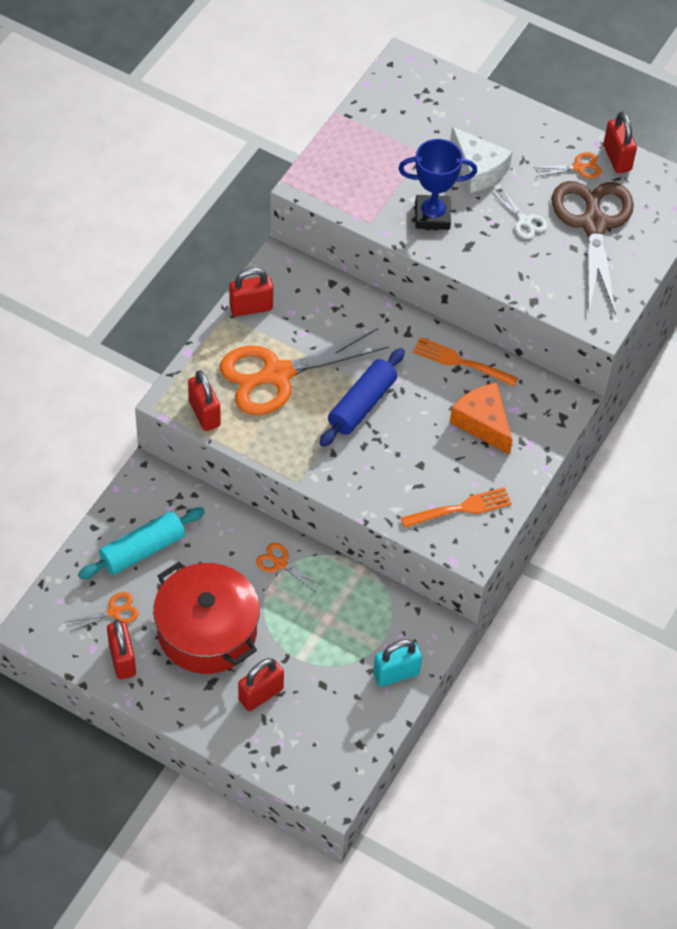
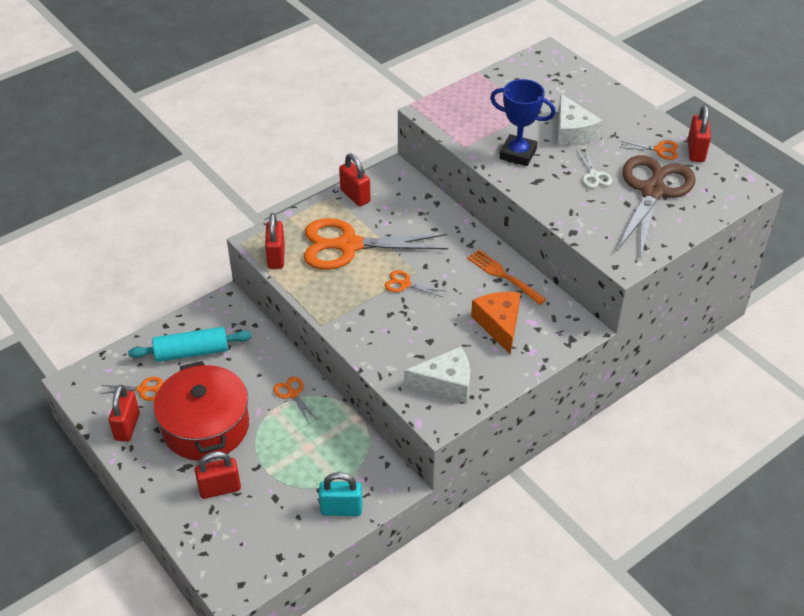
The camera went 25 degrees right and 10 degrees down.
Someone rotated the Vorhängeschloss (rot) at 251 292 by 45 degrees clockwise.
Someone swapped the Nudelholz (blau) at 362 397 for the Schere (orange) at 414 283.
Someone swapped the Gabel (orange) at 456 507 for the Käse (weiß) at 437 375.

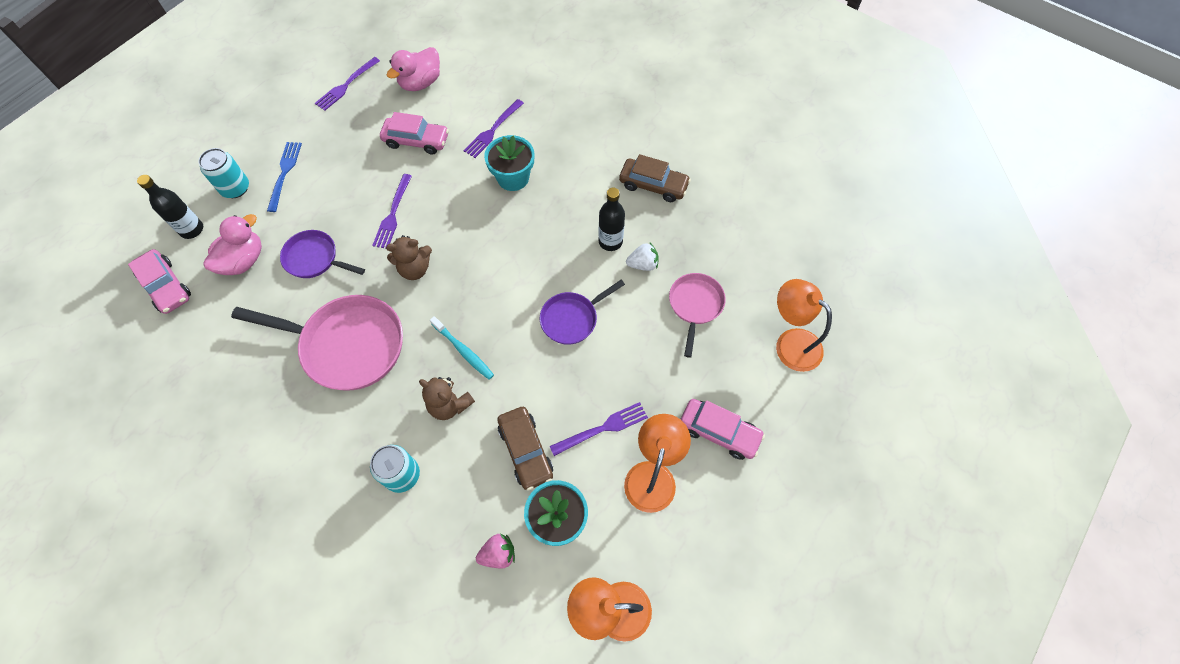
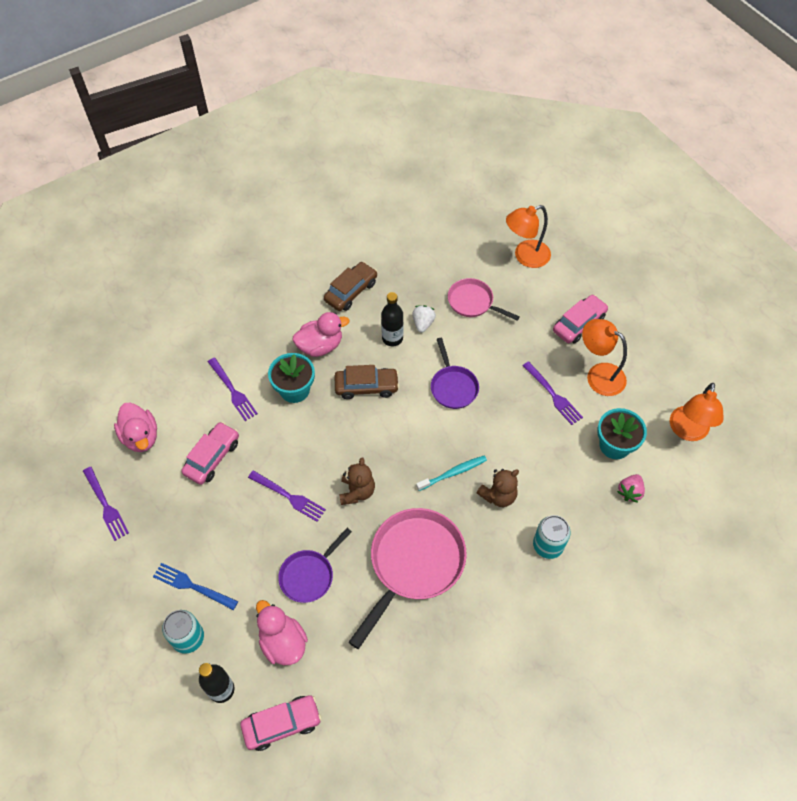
The camera went 70 degrees left and 5 degrees down.
Someone rotated the Erdbeere (rosa) at 495 551 by 150 degrees counterclockwise.
Someone carried the Auto (braun) from 525 448 to 367 382.
Someone rotated the Gabel (lila) at 599 429 by 150 degrees clockwise.
Someone put down the Ente (rosa) at 321 334.

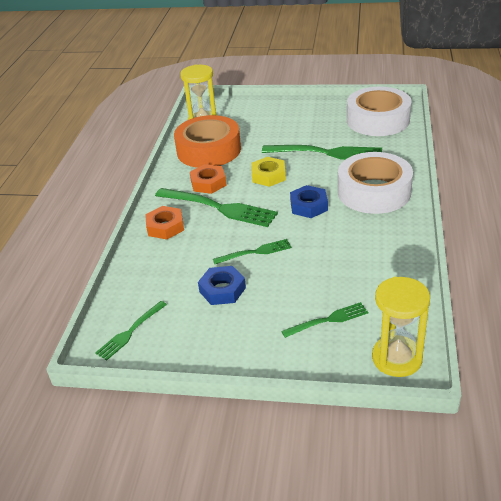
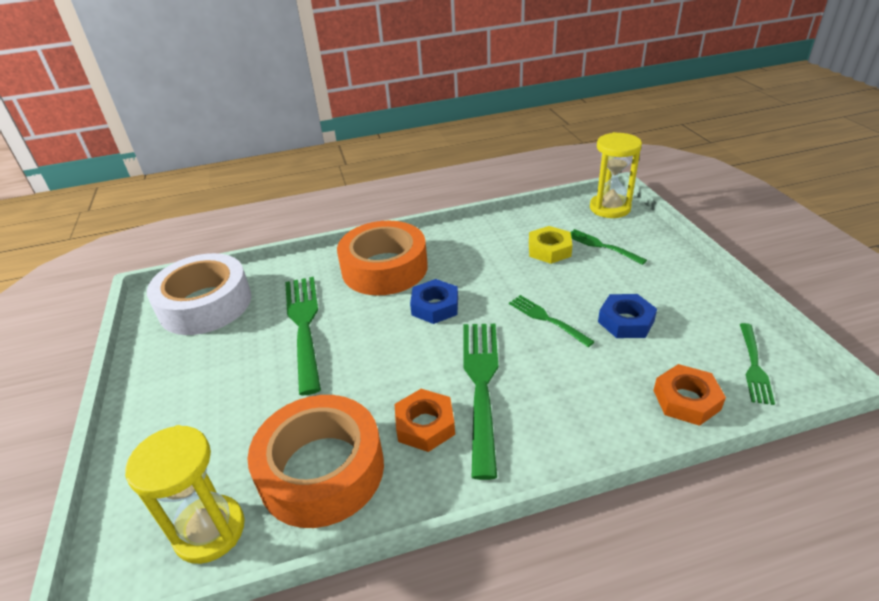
The camera went 115 degrees left and 0 degrees up.
Someone rotated the Gabel (grün) at 131 331 by 90 degrees clockwise.
Someone carried the Sechskantmutter (orange) from 164 223 to 689 395.
Someone carried the Sechskantmutter (gelb) from 268 172 to 550 245.
Someone repainted the Klebeband (weiß) at 375 183, which became the Klebeband (orange) at 382 258.

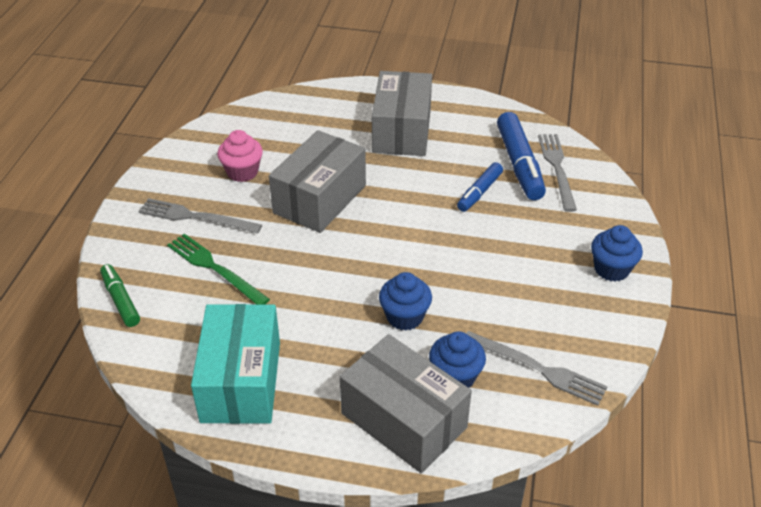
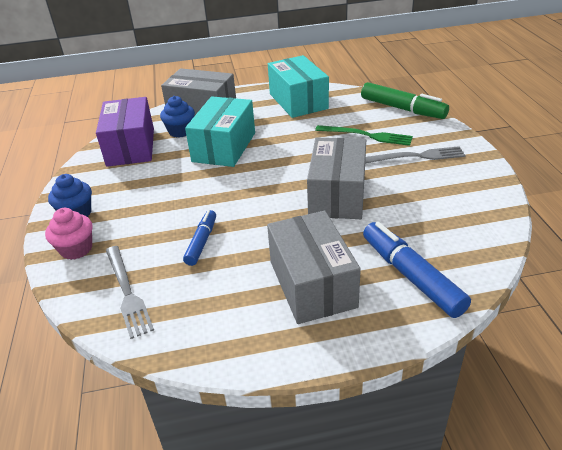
The camera went 160 degrees right and 5 degrees down.
Someone scaled the Filzstift (grün) at 120 295 by 1.68.
Someone carried the Muffin (rosa) from 240 156 to 69 234.
Someone swapped the Muffin (blau) at 405 301 for the Schachtel (türkis) at 220 131.
Someone swapped the Gabel (grau) at 537 368 for the Schachtel (lila) at 125 132.
Someone carried the Filzstift (blau) from 521 156 to 417 270.

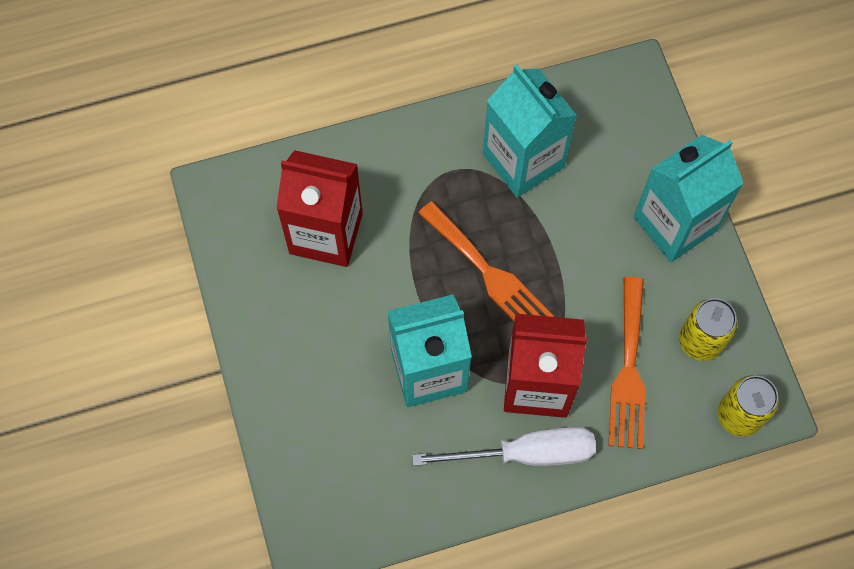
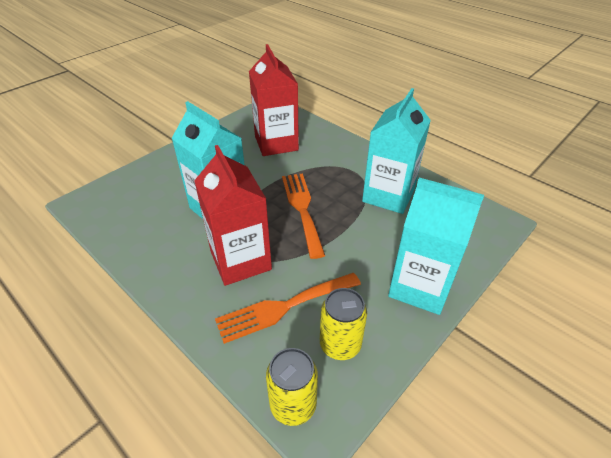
The camera went 60 degrees right and 25 degrees down.
Someone took away the Schraubenzieher (weiß) at 504 446.
Someone rotated the Gabel (orange) at 486 261 by 150 degrees clockwise.

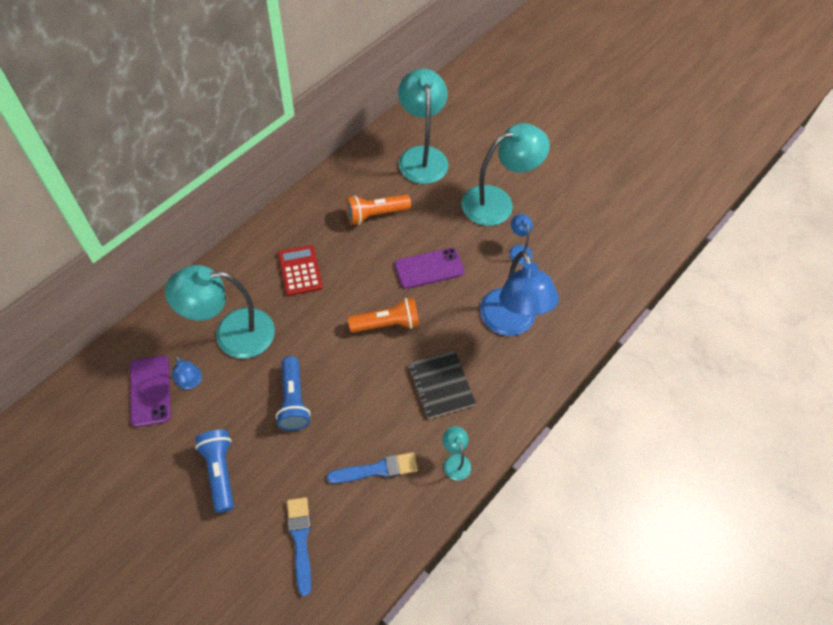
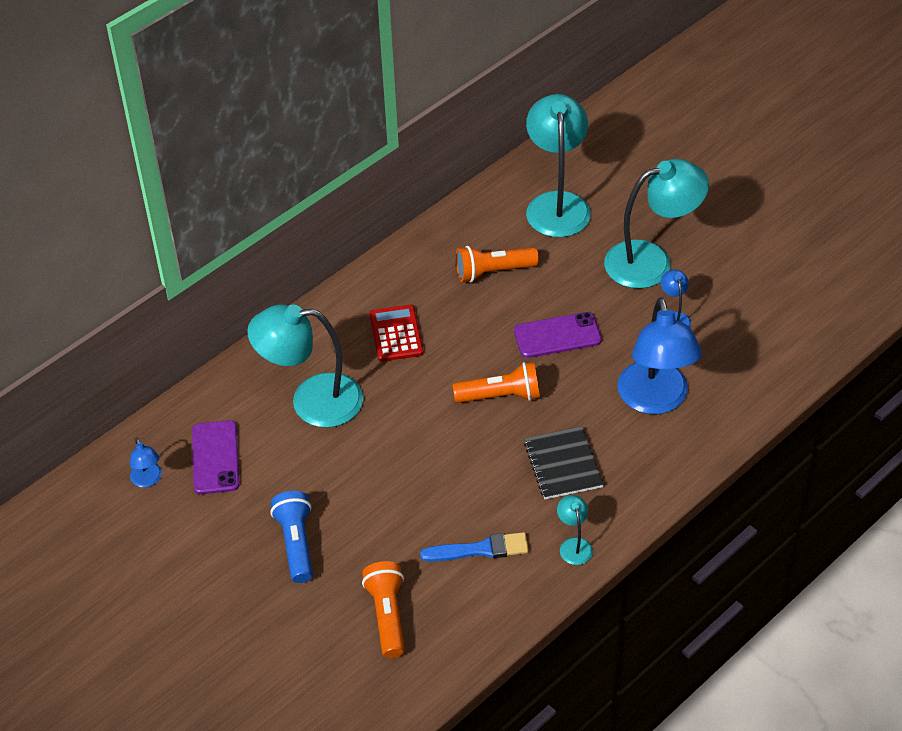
The camera went 10 degrees right and 10 degrees down.
Someone carried the Lampe (blau) from 187 372 to 146 462.
Someone took away the Taschenlampe (blau) at 293 393.
Someone swapped the Pinsel (blau) at 299 546 for the Taschenlampe (orange) at 383 609.

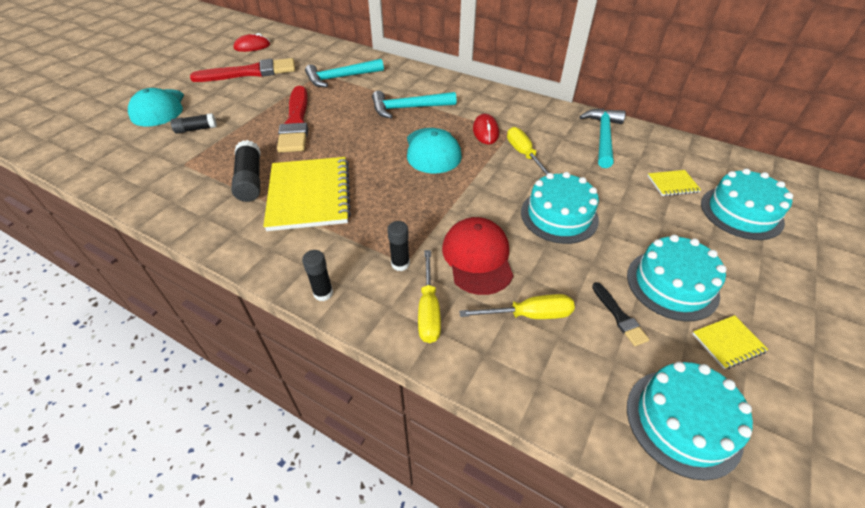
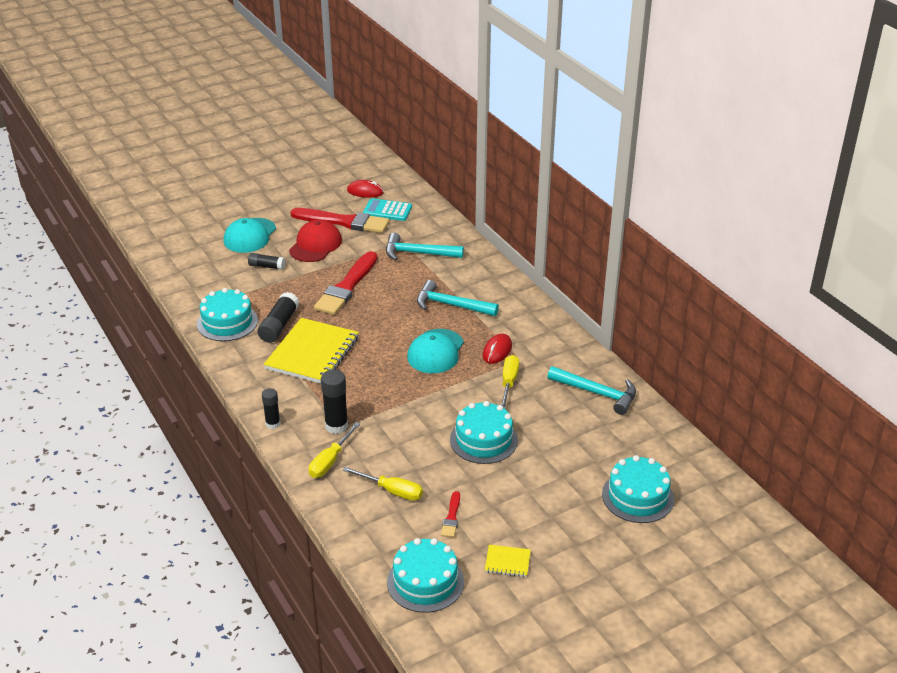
The camera went 30 degrees right and 10 degrees down.
Someone scaled the Klebestift (schwarz) at 398 246 by 1.56.
Someone carried the Kappe (rot) from 477 256 to 315 241.
Someone rotated the Hammer (türkis) at 602 138 by 75 degrees clockwise.
Someone repainted the Pinsel (schwarz) at 620 314, which became the Pinsel (rot) at 450 514.
Someone carried the Kuchen (türkis) from 677 278 to 227 314.
Someone took away the Notizbuch (gelb) at 674 183.
Someone put down the Taschenrechner (türkis) at 387 209.

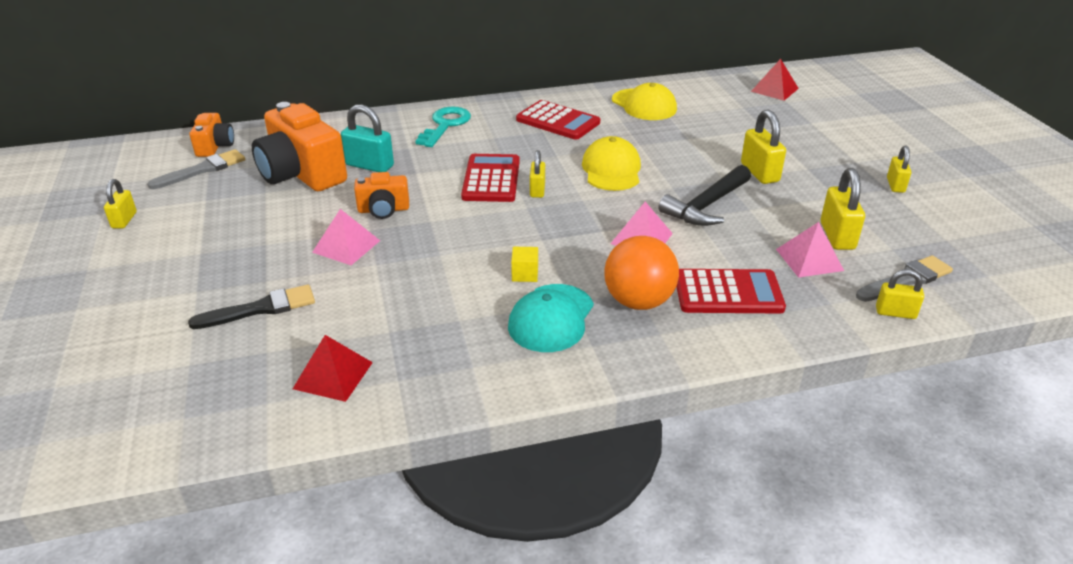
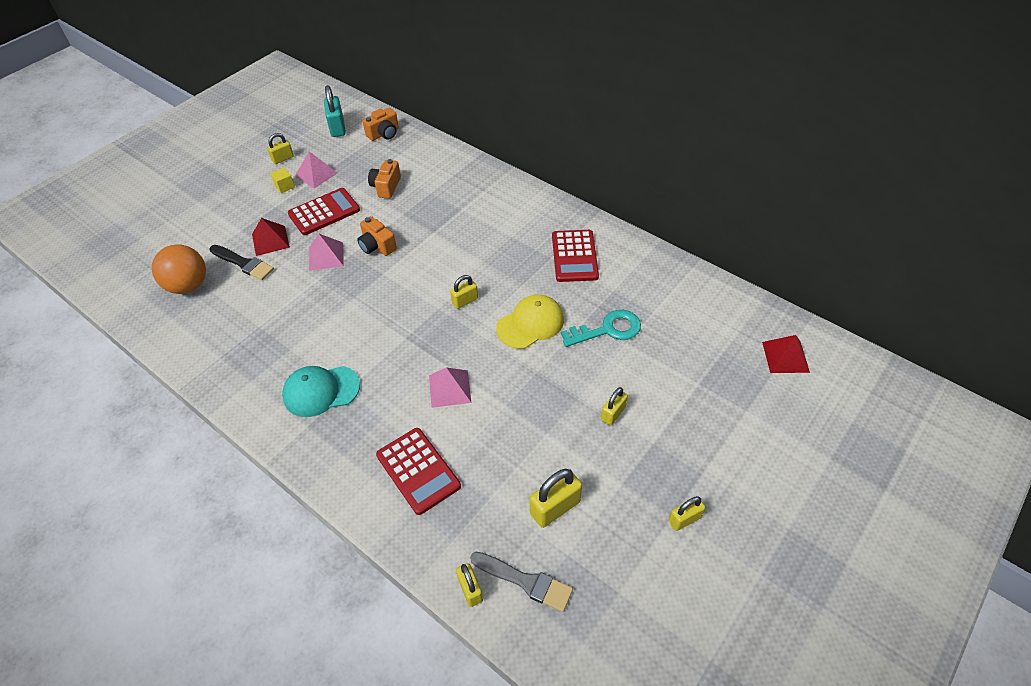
The camera went 55 degrees right and 15 degrees up.
Someone took away the Pinsel (grau) at 196 169.
Someone scaled the Kamera (orange) at 299 146 by 0.52.
Someone carried the Pyramide (rot) from 333 368 to 271 237.
Someone carried the Vorhängeschloss (türkis) from 367 138 to 335 111.
Someone carried the Schlüssel (türkis) from 443 126 to 601 328.
Someone carried the Taschenrechner (rot) from 490 178 to 324 211.
Someone carried the Kubus (gelb) from 524 264 to 282 180.
Someone carried the Ball (orange) from 641 273 to 179 269.
Someone took away the Kappe (gelb) at 644 101.
Someone took away the Hammer (schwarz) at 704 195.
Someone scaled the Vorhängeschloss (gelb) at 763 147 by 0.63.
Someone carried the Pyramide (rosa) from 810 250 to 316 170.

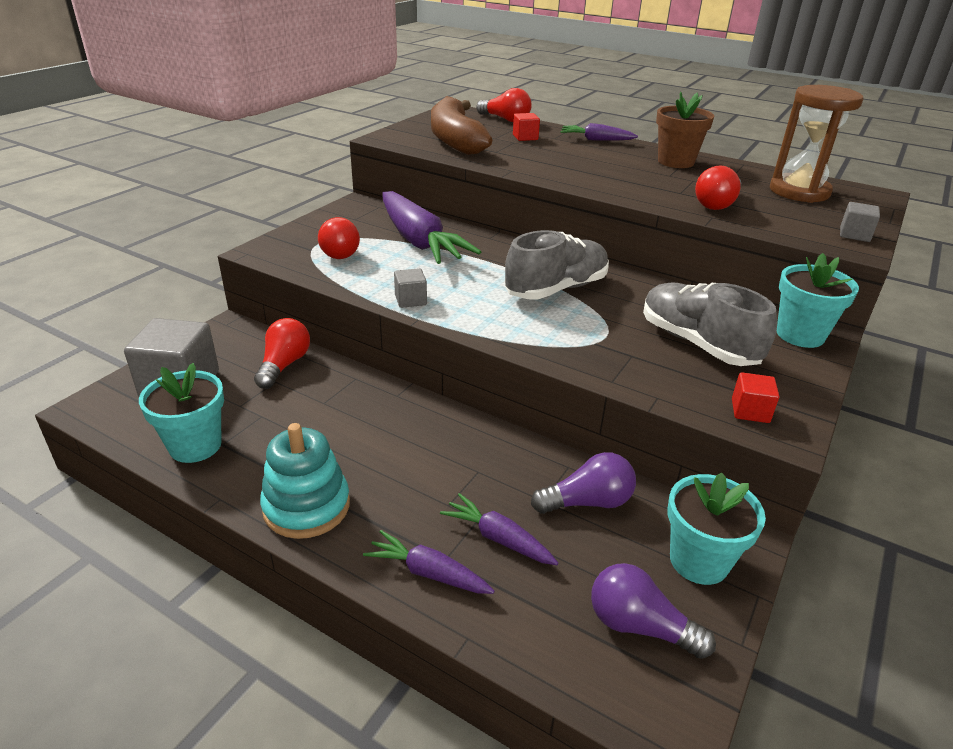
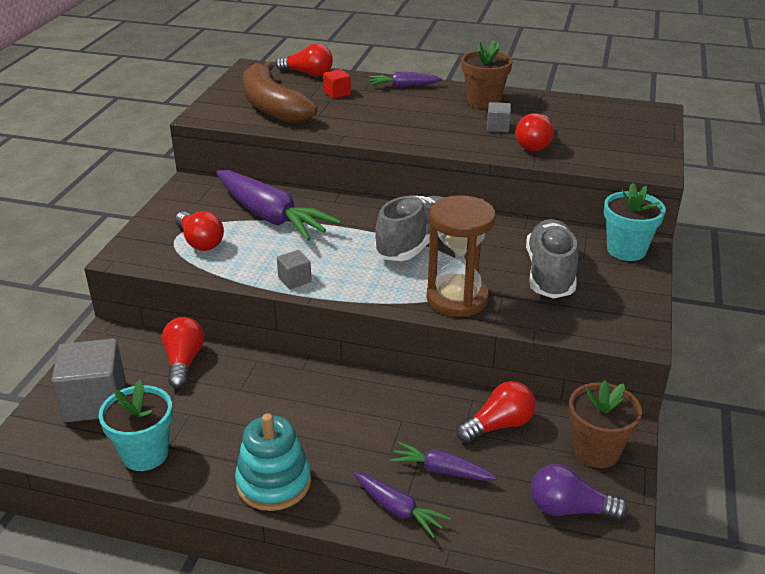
The camera went 15 degrees left and 0 degrees up.
Someone rotated the Karotte (lila) at 429 562 by 150 degrees counterclockwise.
Someone repainted the Glühbirne (lila) at 583 483, which became the Glühbirne (rot) at 496 412.
Someone rotated the Schuh (grau) at 710 324 by 60 degrees clockwise.
Someone repainted the Blumentopf (türkis) at 717 528, which became the Blumentopf (braun) at 605 424.
Someone took away the Kubus (rot) at 755 397.
Someone carried the Sanduhr (braun) from 816 144 to 461 256.
Someone carried the Kubus (grau) from 860 222 to 499 117.

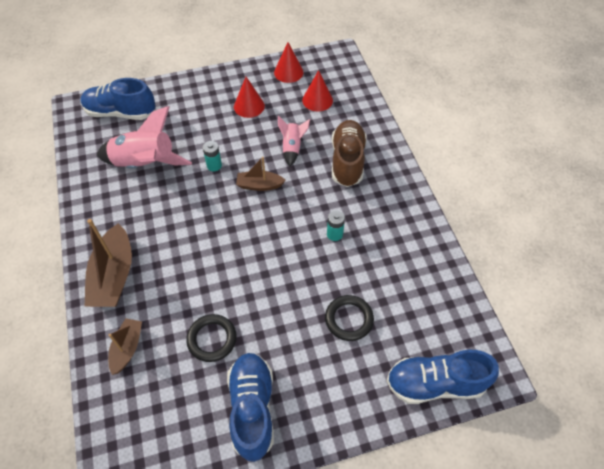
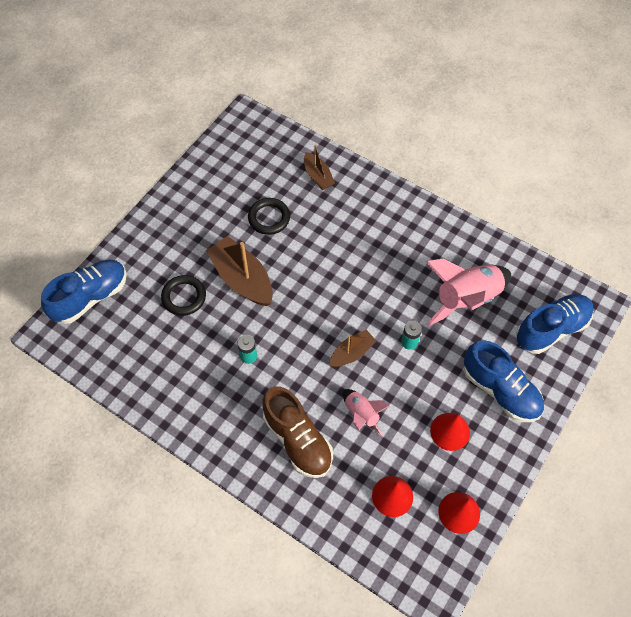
The camera went 140 degrees right and 5 degrees up.
Someone carried the Boot (braun) from 108 263 to 239 271.
Someone carried the Schuh (blau) from 250 407 to 504 381.

